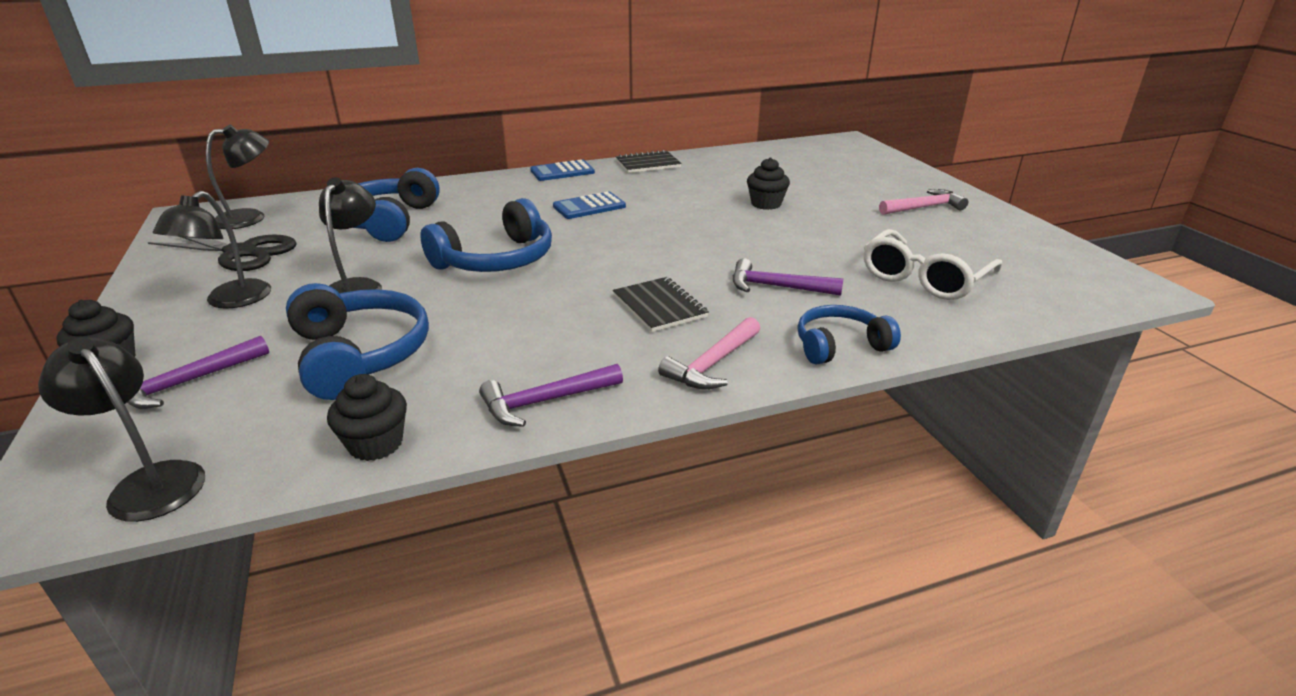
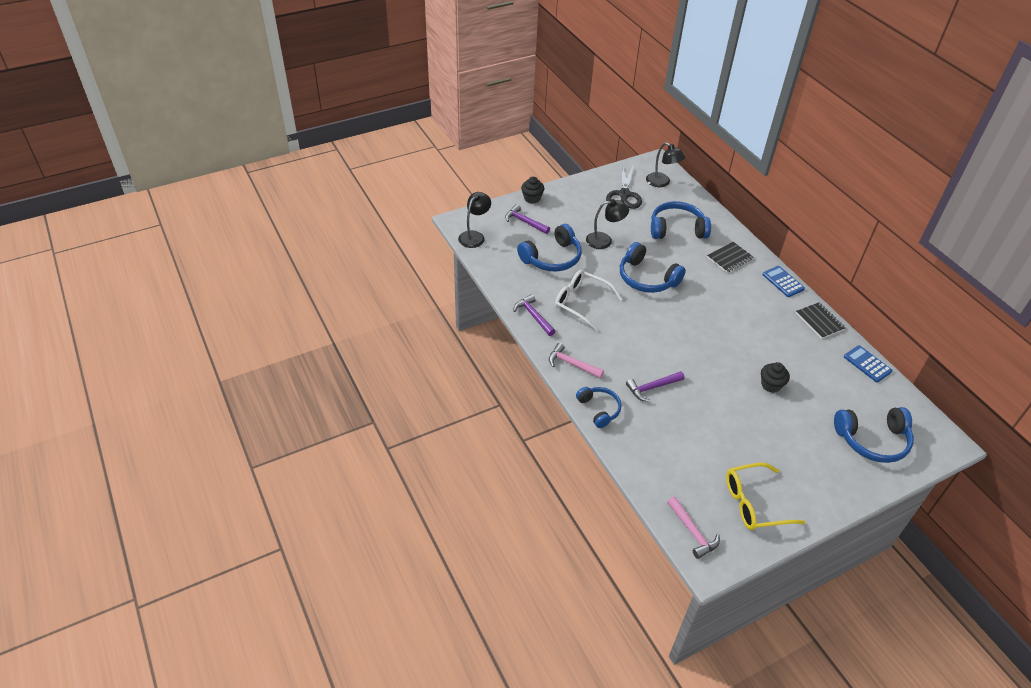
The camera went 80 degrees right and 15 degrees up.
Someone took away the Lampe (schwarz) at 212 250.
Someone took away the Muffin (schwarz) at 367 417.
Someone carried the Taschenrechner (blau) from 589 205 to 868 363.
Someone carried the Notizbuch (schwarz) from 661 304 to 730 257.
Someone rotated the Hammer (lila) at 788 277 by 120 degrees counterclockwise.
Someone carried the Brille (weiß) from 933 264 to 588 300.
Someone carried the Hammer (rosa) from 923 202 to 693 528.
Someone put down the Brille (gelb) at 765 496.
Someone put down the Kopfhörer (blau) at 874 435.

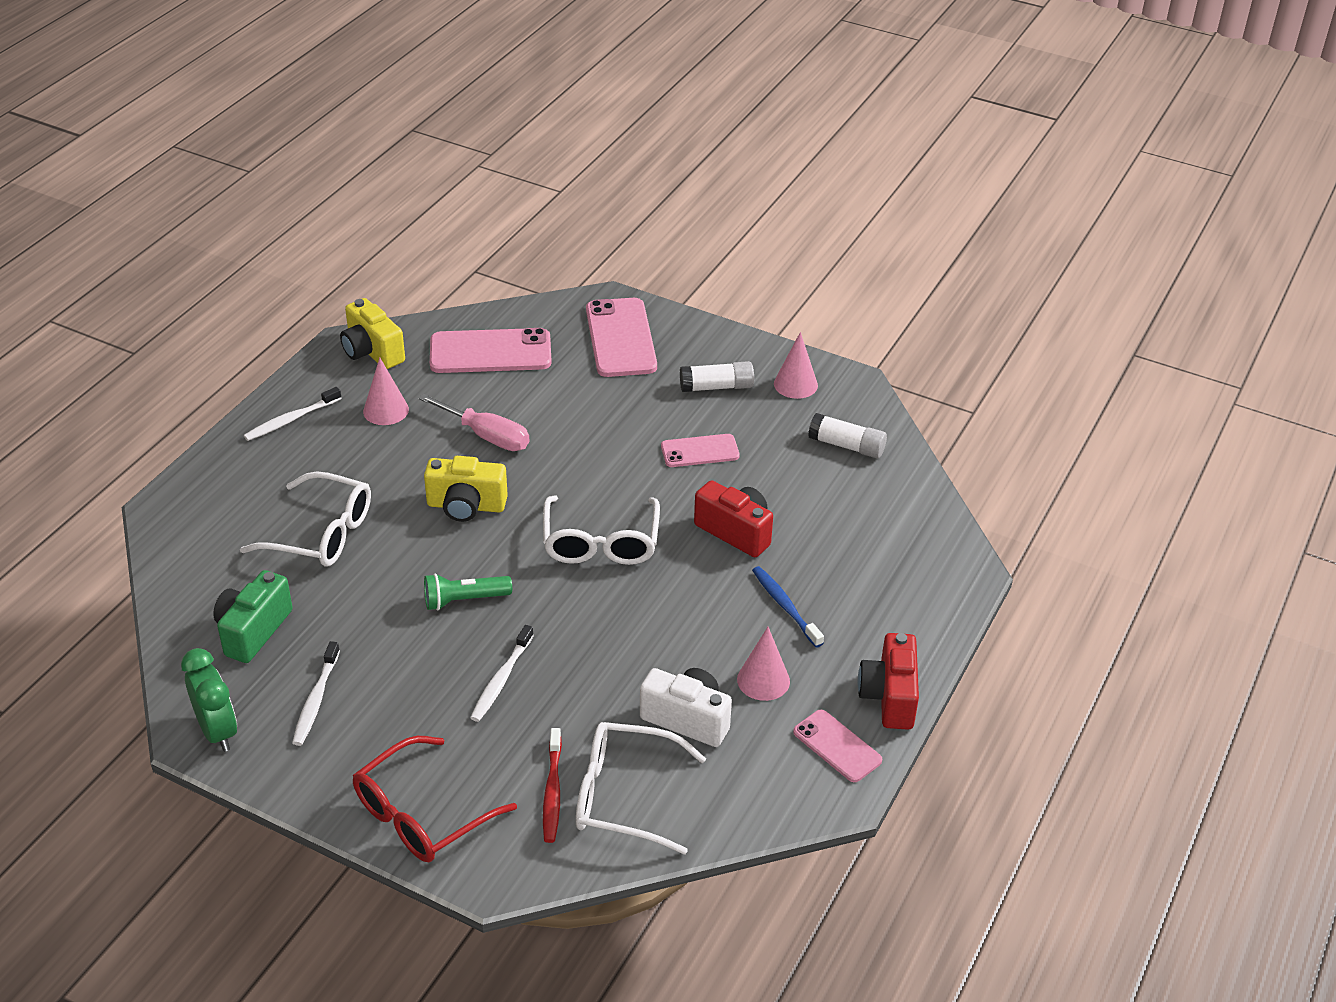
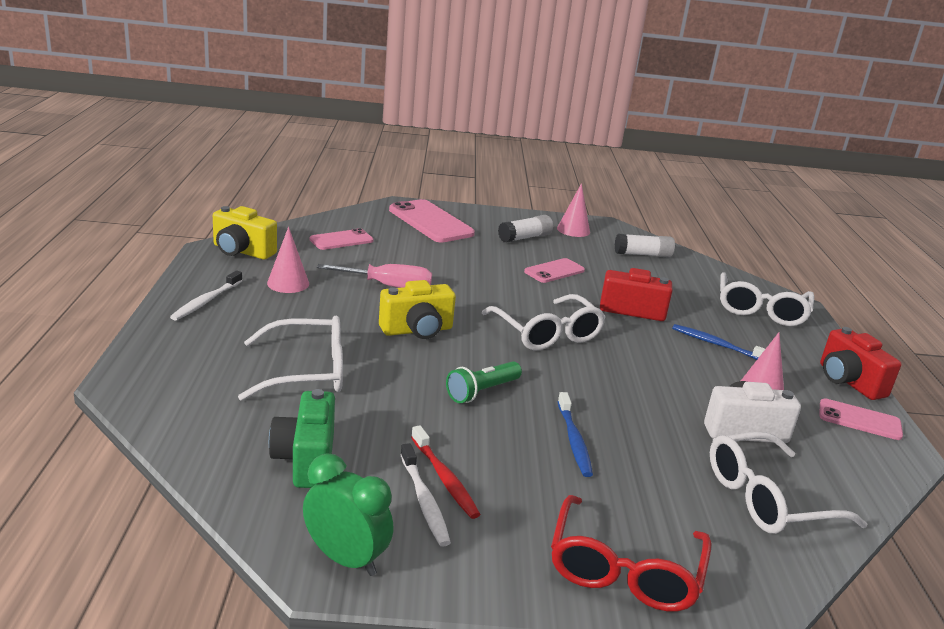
The camera went 30 degrees left and 15 degrees down.
Someone scaled the Handy (rosa) at 491 350 by 0.59.
Someone repainted the Zahnbürste (weiß) at 502 673, which became the Zahnbürste (blau) at 575 434.
Someone carried the Zahnbürste (rot) from 552 785 to 446 472.
Someone put down the Brille (weiß) at 767 299.

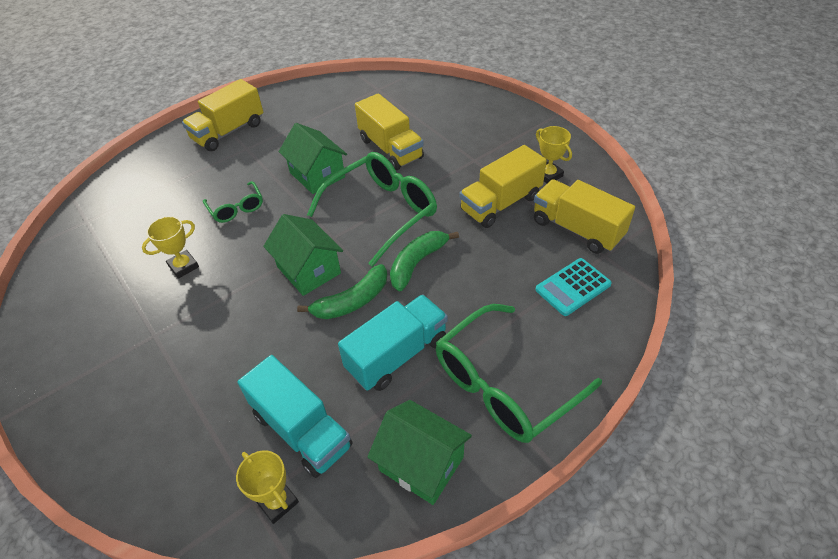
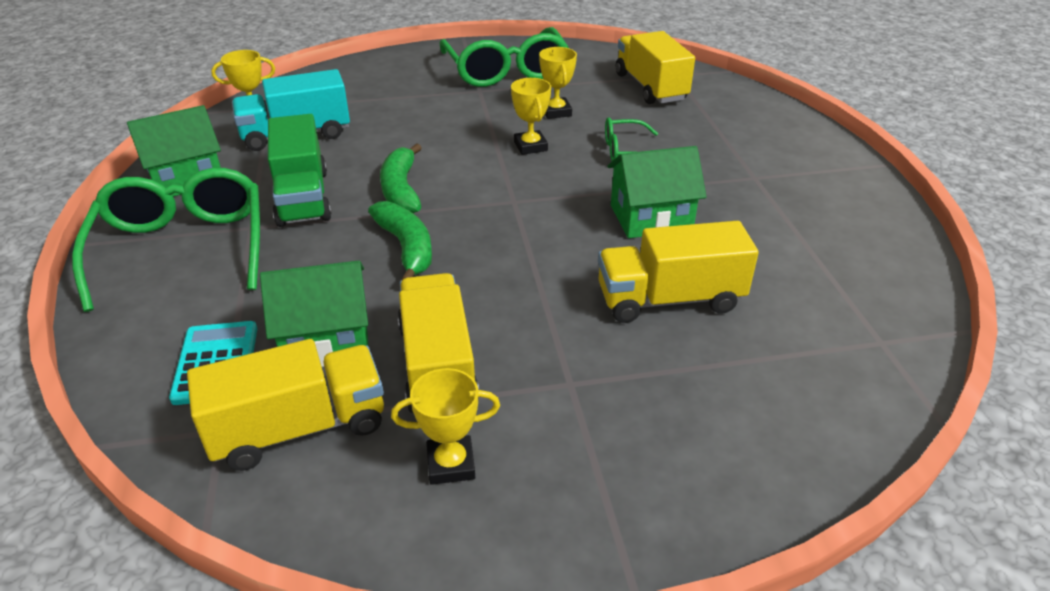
The camera went 115 degrees right and 10 degrees down.
Someone carried the Lastwagen (gelb) from 222 115 to 655 67.
Someone carried the Haus (grün) from 303 255 to 314 313.
Someone carried the Brille (grün) from 372 209 to 504 57.
Someone repainted the Lastwagen (türkis) at 393 342, which became the Lastwagen (grün) at 300 170.
Someone put down the Pokal (gelb) at 531 116.

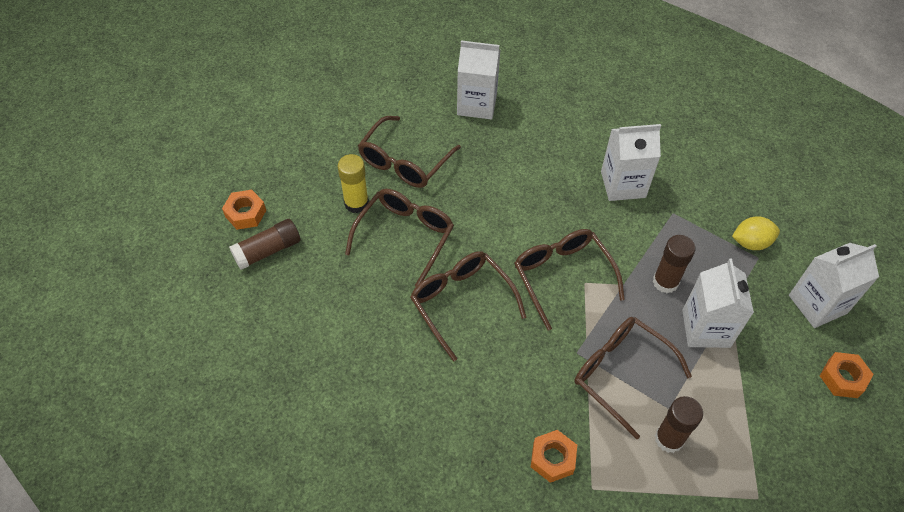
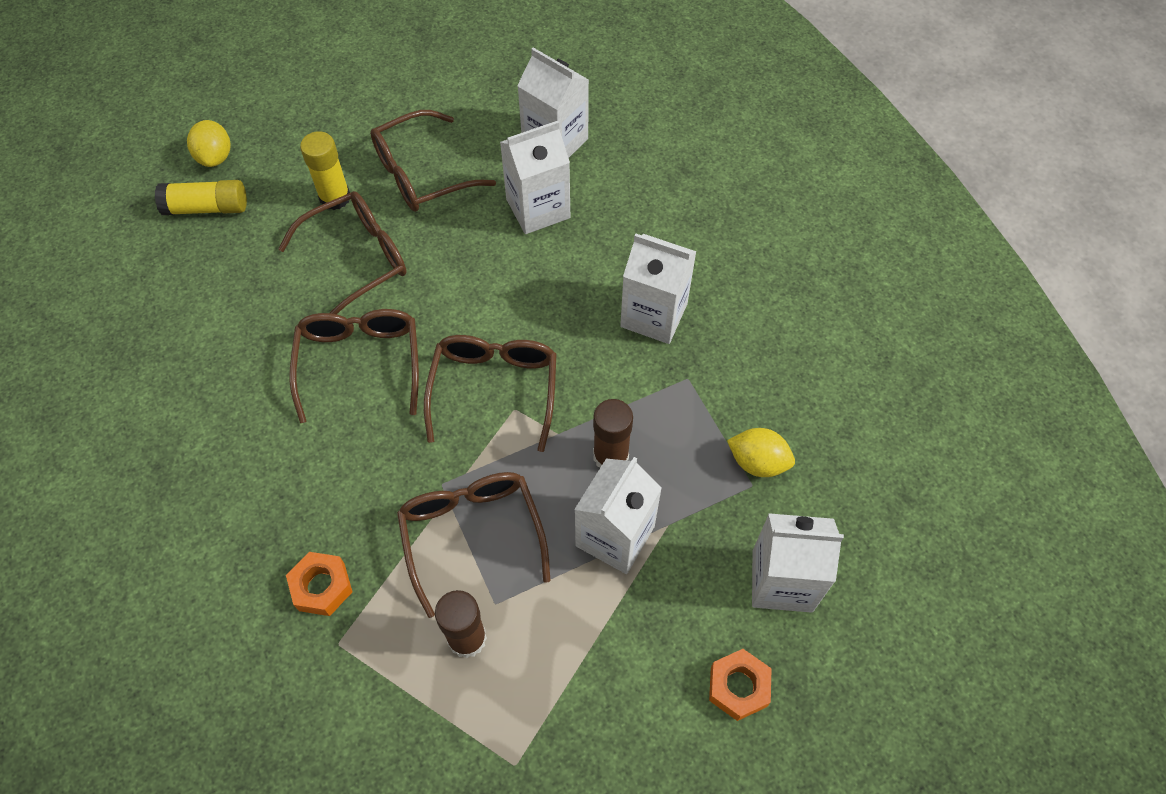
The camera went 30 degrees right and 5 degrees up.
Someone swapped the Sechskantmutter (orange) at 244 210 for the Zitrone (gelb) at 208 143.
Someone repainted the Klebestift (braun) at 265 244, which became the Klebestift (gelb) at 201 197.
Someone put down the Getränkekarton (weiß) at 535 177.

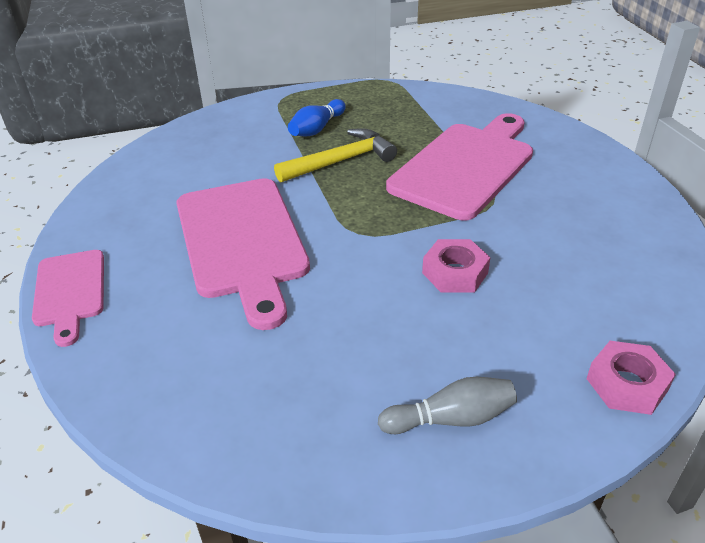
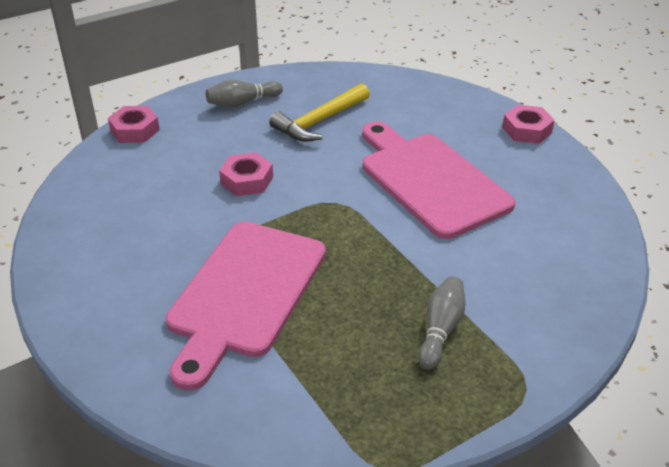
The camera went 165 degrees right and 0 degrees up.
Someone swapped the Schneidebrett (rosa) at 68 298 for the Sechskantmutter (rosa) at 528 124.
Someone carried the Hammer (gelb) from 335 155 to 319 113.
Someone repainted the Bowlingkegel (blau) at 317 117, which became the Bowlingkegel (grau) at 442 323.

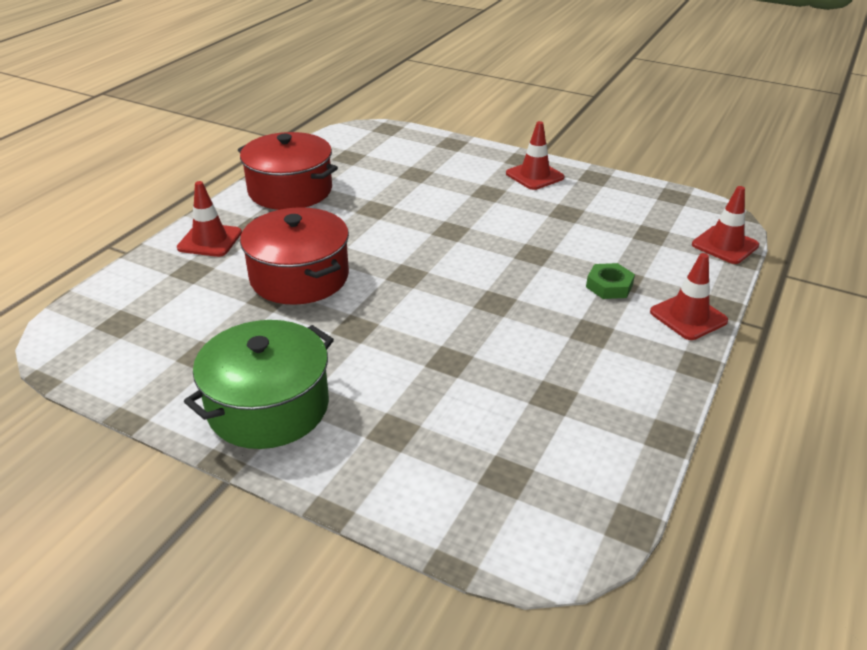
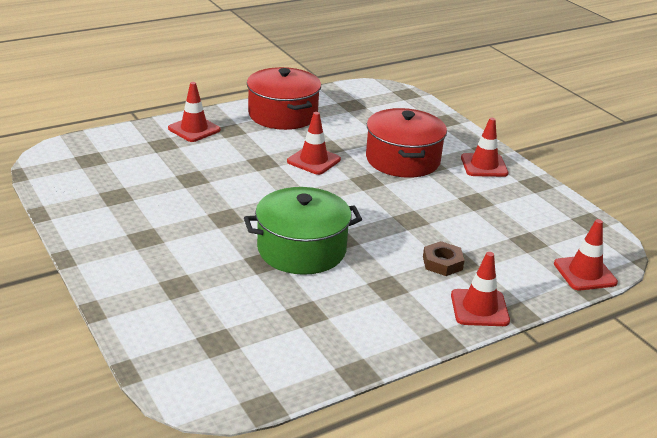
The camera went 30 degrees right and 5 degrees down.
Someone carried the Kochtopf (grün) from 259 384 to 303 231.
Someone carried the Kochtopf (rot) from 294 256 to 406 143.
Someone repainted the Sechskantmutter (grün) at 610 281, which became the Sechskantmutter (braun) at 444 258.
Someone put down the Leitkegel (rot) at 314 143.

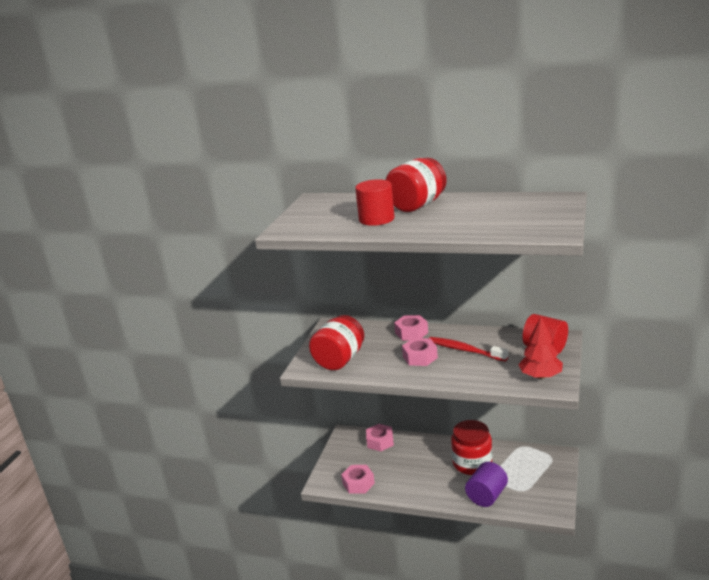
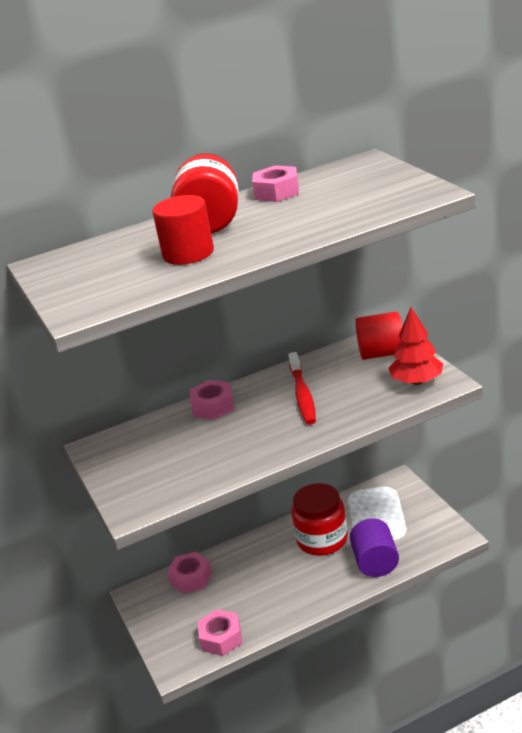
The camera went 40 degrees left and 5 degrees up.
Someone took away the Einmachglas (rot) at 336 342.
Someone carried the Sechskantmutter (rosa) from 420 352 to 275 184.
Someone rotated the Zahnbürste (rot) at 469 349 by 90 degrees counterclockwise.

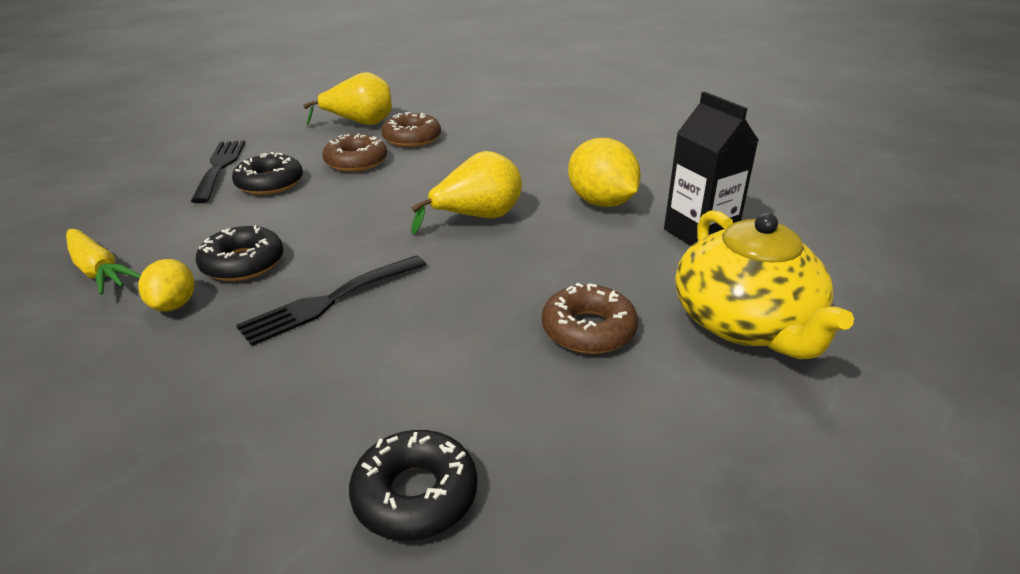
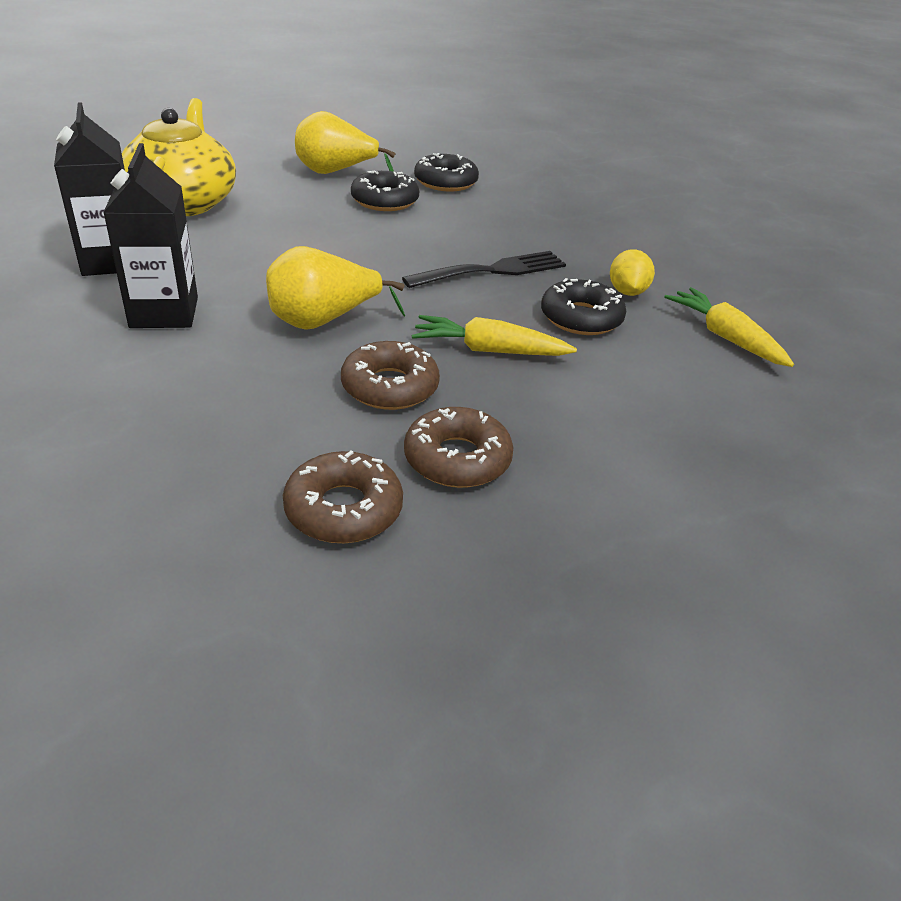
The camera went 170 degrees left and 5 degrees up.
Someone took away the Gabel (schwarz) at 218 171.
Someone carried the Donut (schwarz) from 267 173 to 385 190.
Someone carried the Birne (gelb) from 347 99 to 345 142.
Someone carried the Donut (braun) from 590 318 to 390 375.
Someone swapped the Zitrone (gelb) at 604 172 for the Getränkekarton (schwarz) at 150 235.
Someone put down the Karotte (gelb) at 494 335.

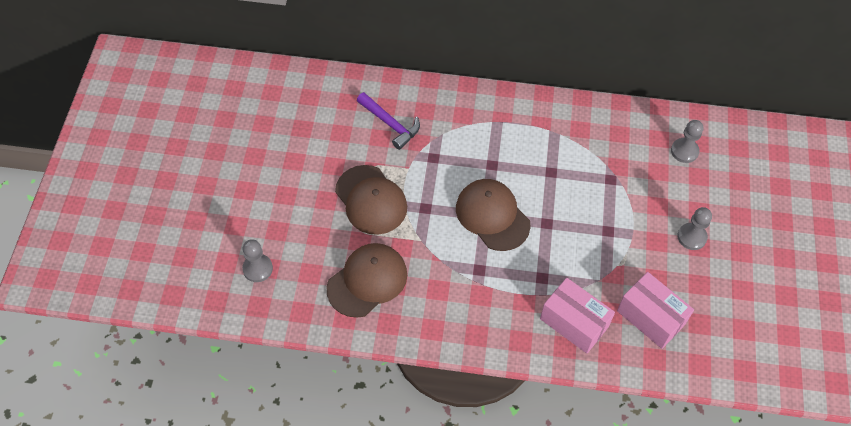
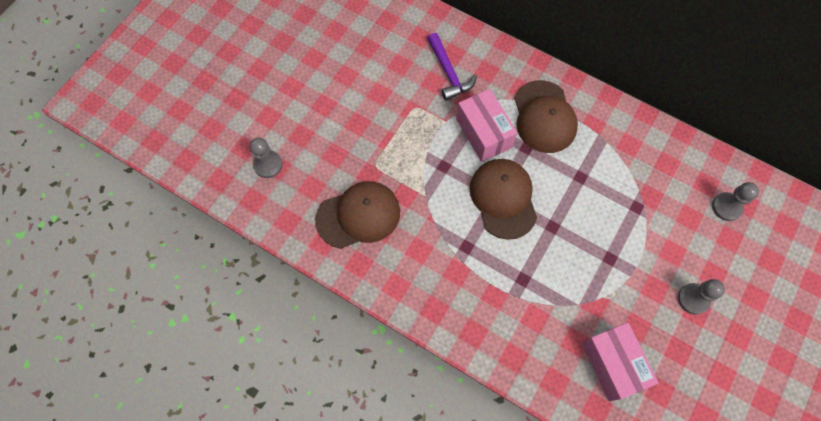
The camera went 25 degrees right and 10 degrees up.
Someone carried the Kappe (braun) from 371 200 to 546 116.
Someone carried the Schachtel (rosa) from 577 315 to 486 125.

